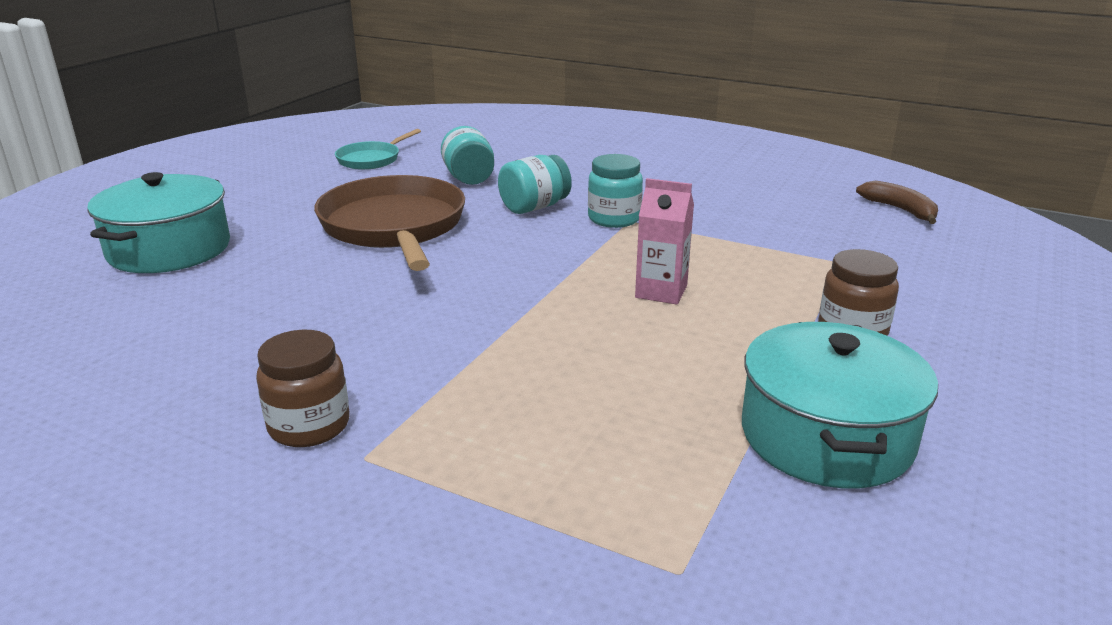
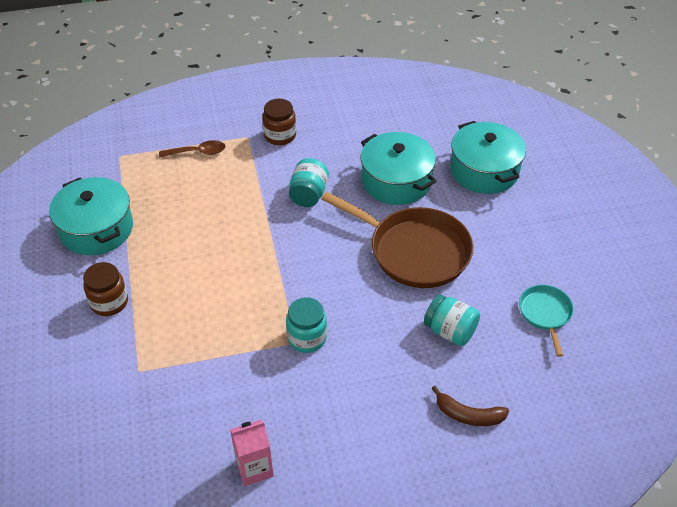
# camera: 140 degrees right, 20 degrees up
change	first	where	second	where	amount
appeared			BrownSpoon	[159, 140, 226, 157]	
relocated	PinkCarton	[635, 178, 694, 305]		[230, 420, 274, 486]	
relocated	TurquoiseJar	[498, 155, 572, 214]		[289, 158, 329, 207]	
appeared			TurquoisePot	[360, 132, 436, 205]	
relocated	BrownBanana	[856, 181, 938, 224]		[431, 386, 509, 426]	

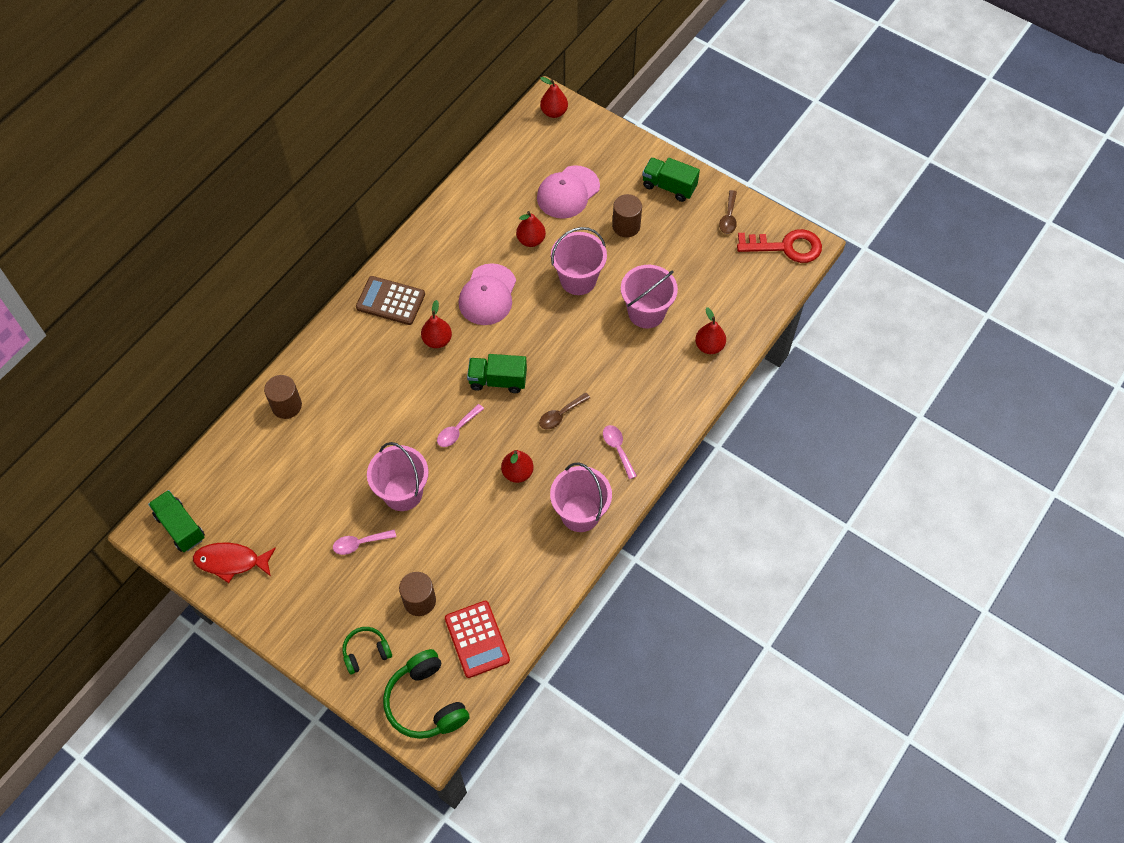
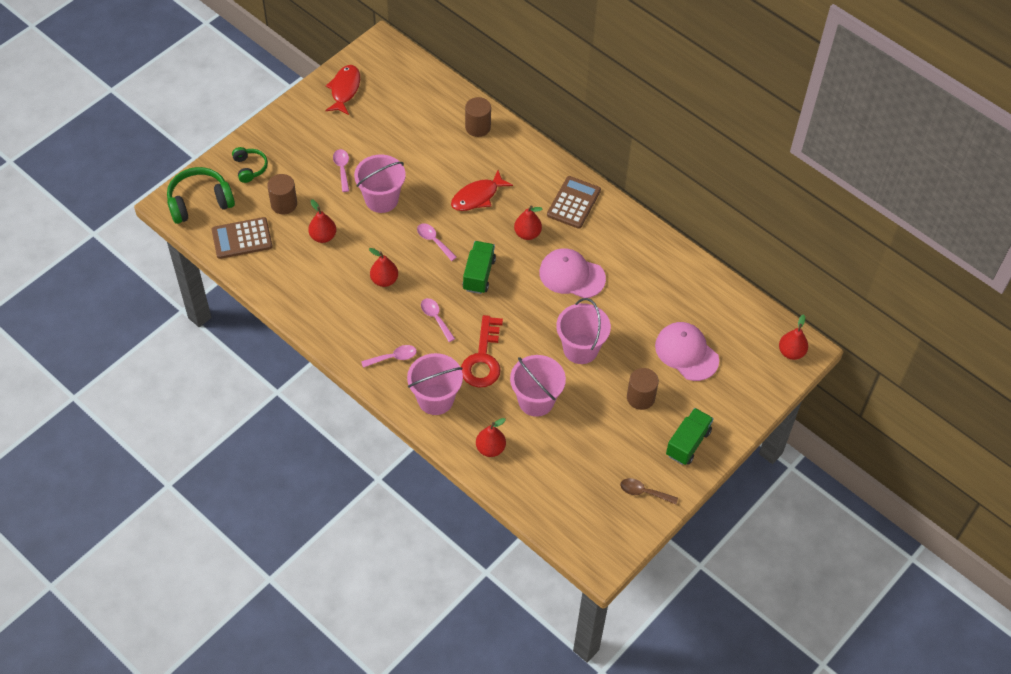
# camera: 95 degrees right, 5 degrees down
change	first	where	second	where	amount
colour	RedCalculator	[445, 601, 510, 678]	BrownCalculator	[212, 217, 273, 259]	
relocated	RedPear	[516, 211, 546, 247]		[308, 200, 336, 243]	
relocated	PinkBucket	[550, 463, 612, 532]		[407, 353, 463, 415]	
colour	BrownSpoon	[539, 392, 590, 429]	PinkSpoon	[421, 298, 455, 342]	
appeared			RedFish	[451, 170, 513, 211]	
relocated	RedKey	[737, 229, 822, 263]		[461, 315, 503, 388]	
missing	GreenTruck	[148, 490, 205, 552]			

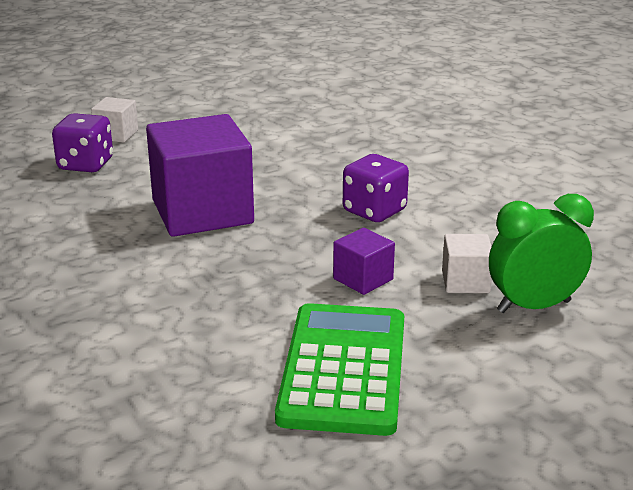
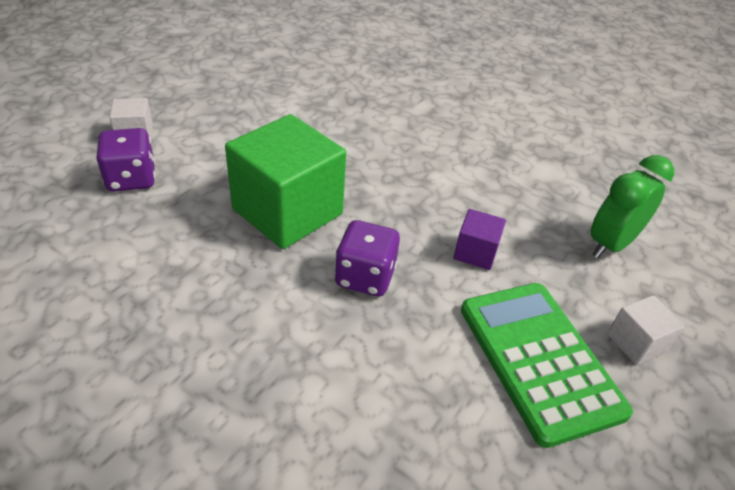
# camera: 30 degrees left, 15 degrees up
change	first	where	second	where	amount
colour	PurpleCube	[146, 114, 254, 237]	GreenCube	[225, 114, 346, 249]	
relocated	PurpleDice	[343, 154, 409, 222]		[335, 220, 400, 296]	
relocated	WhiteCube	[442, 234, 492, 293]		[607, 295, 685, 365]	

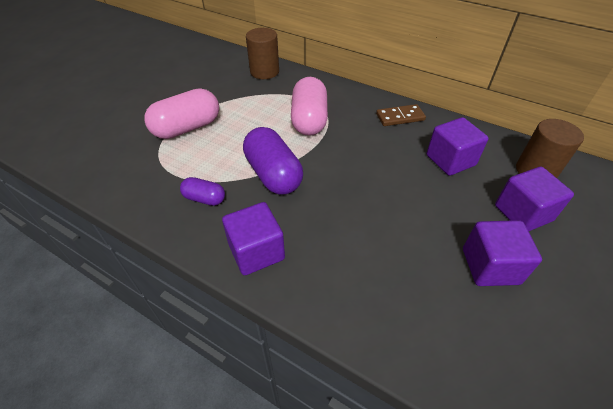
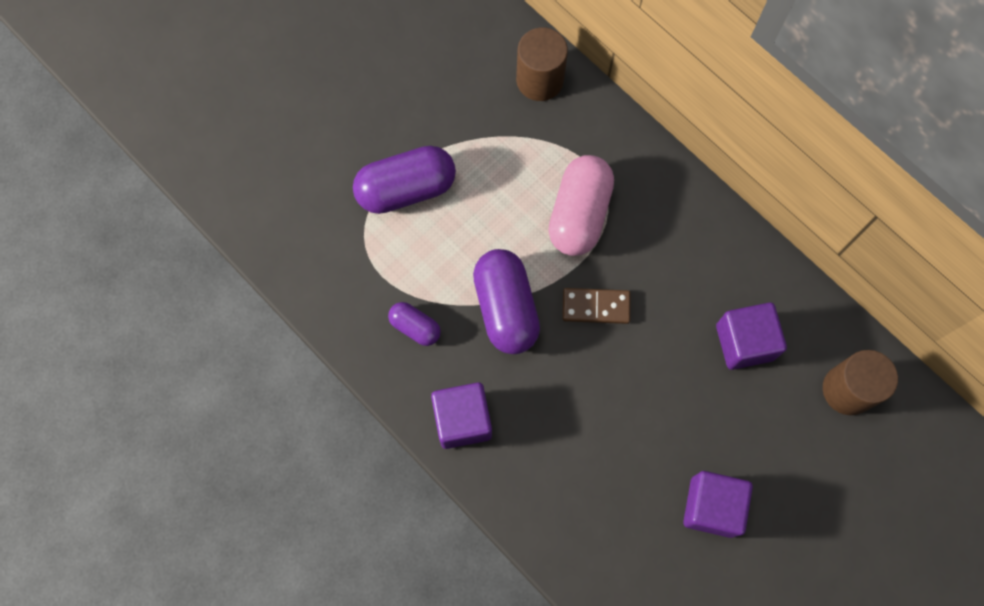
# camera: 15 degrees right, 25 degrees up
change	first	where	second	where	amount
colour	PinkCapsule	[144, 88, 219, 139]	PurpleCapsule	[353, 146, 456, 214]	
relocated	BrownDomino	[376, 104, 426, 126]		[562, 288, 631, 324]	
missing	PurpleCube	[495, 167, 574, 231]			

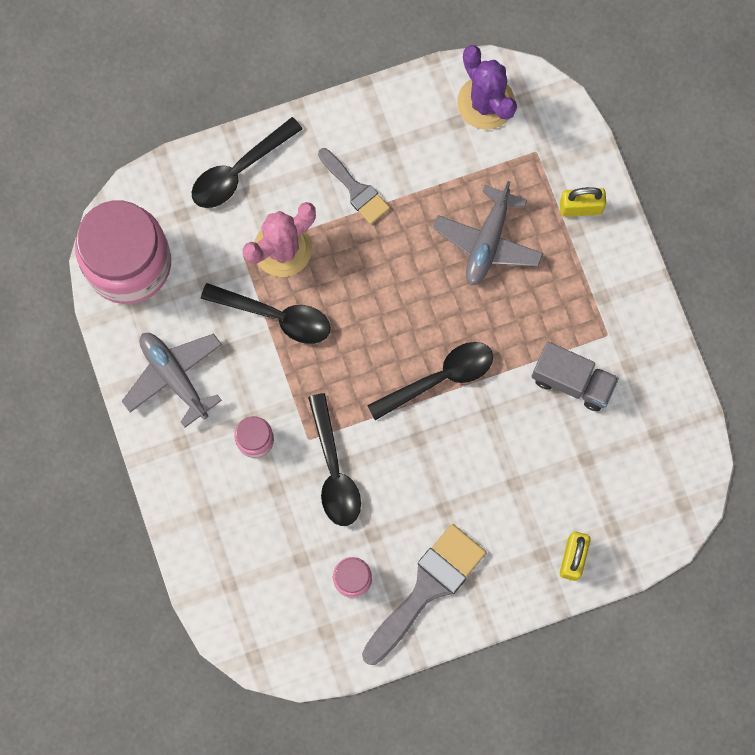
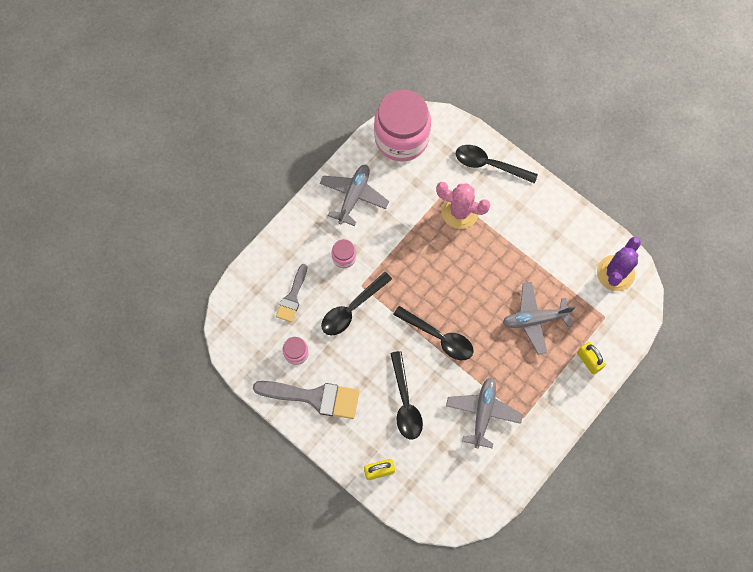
# camera: 60 degrees right, 5 degrees down
change	first	where	second	where	amount
relocated	GreyBrush	[318, 148, 390, 224]		[276, 264, 307, 322]	
relocated	BlackSpoon	[201, 283, 331, 344]		[390, 351, 423, 440]	
exchanged	GreyTruck	[531, 342, 619, 412]	GreyPlane	[446, 378, 523, 448]	

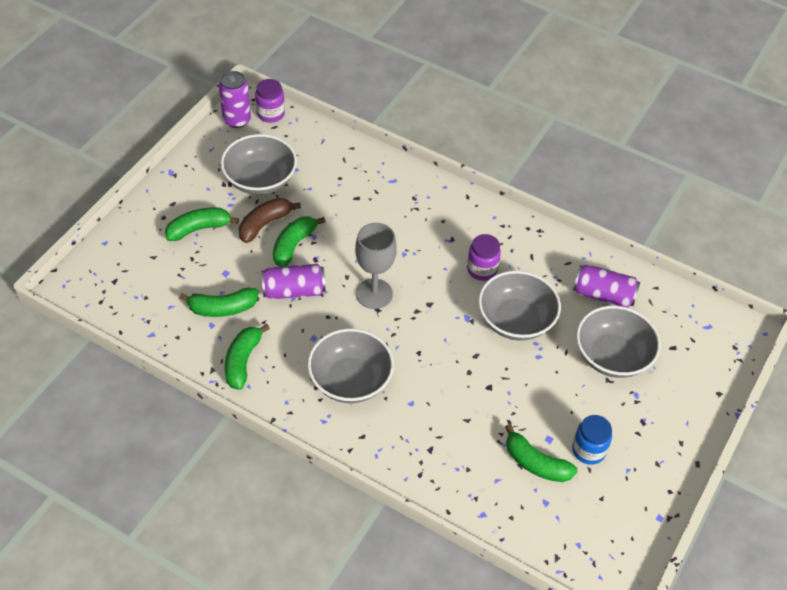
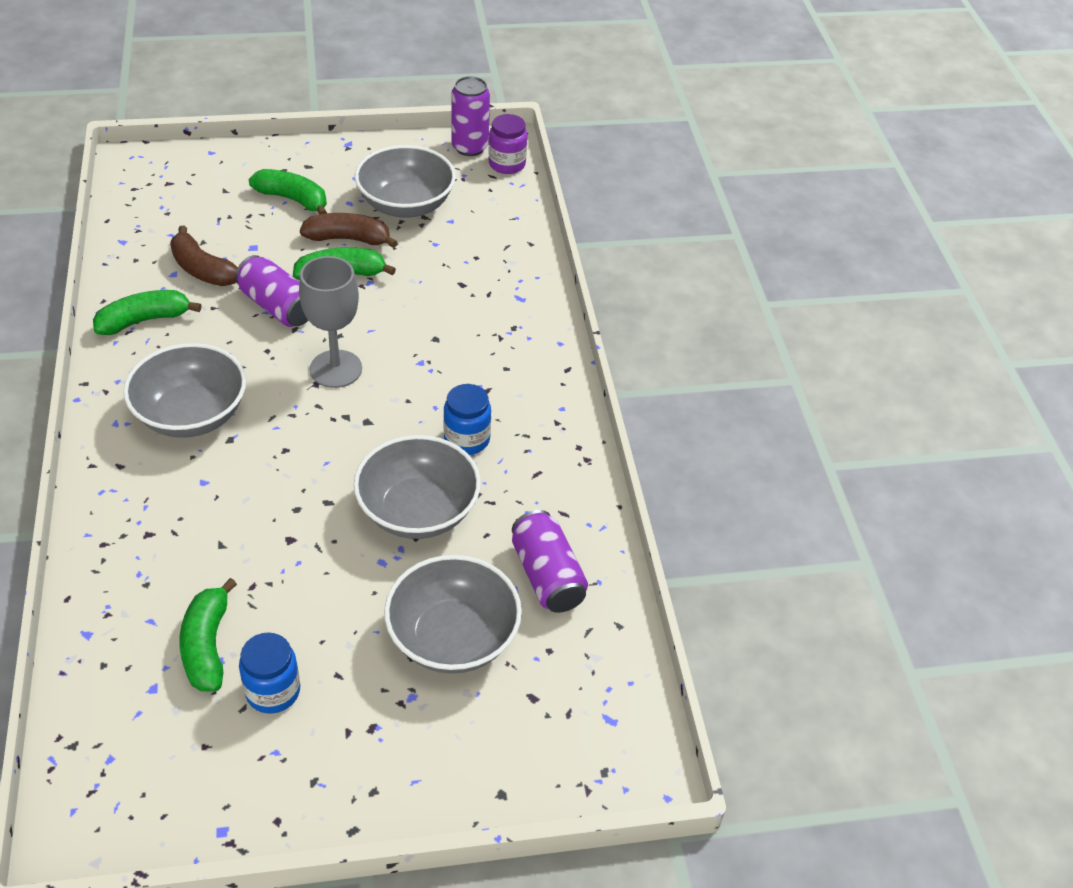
# camera: 50 degrees right, 5 degrees down
change	first	where	second	where	amount
colour	GreenBanana	[179, 288, 258, 317]	BrownBanana	[170, 226, 238, 286]	
colour	PurpleJar	[467, 234, 501, 281]	BlueJar	[444, 384, 491, 455]	

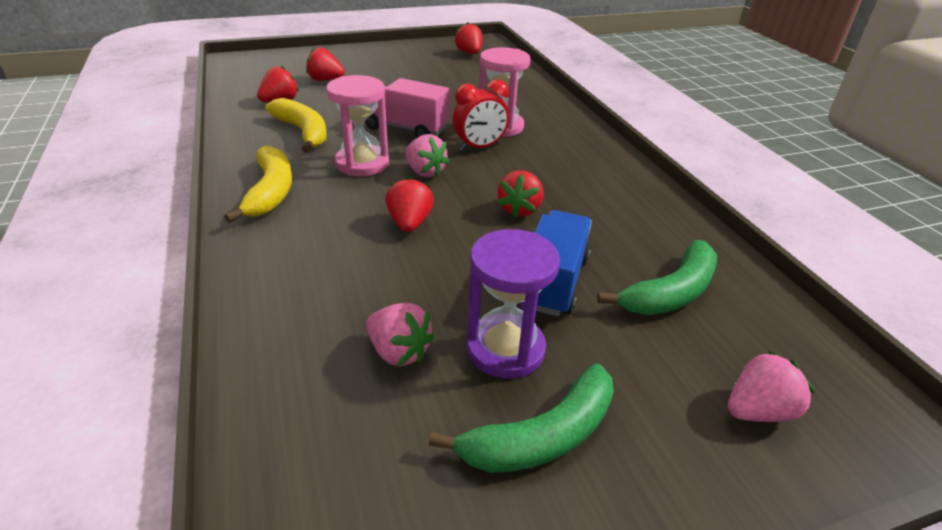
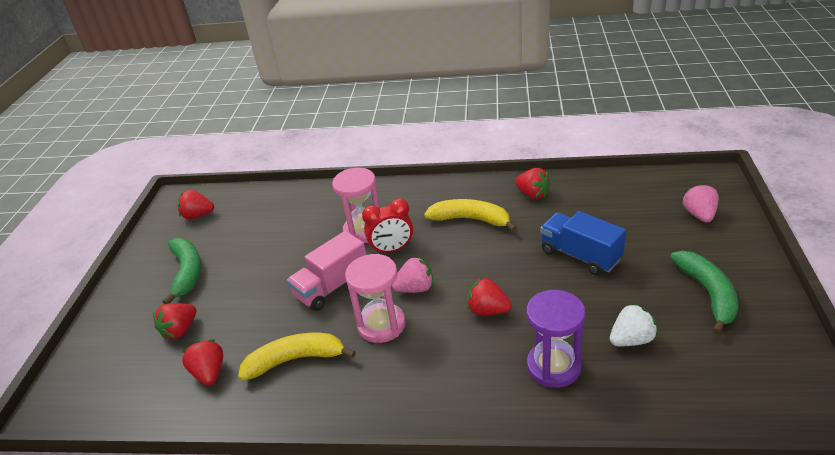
# camera: 60 degrees left, 0 degrees up
change	first	where	second	where	amount
relocated	GreenBanana	[597, 240, 717, 315]		[163, 238, 201, 304]	
spun	RedClock	[453, 79, 509, 151]		[362, 198, 413, 254]	75 degrees clockwise
relocated	YellowBanana	[224, 146, 292, 223]		[424, 199, 517, 232]	
relocated	RedStrawberry	[497, 170, 543, 218]		[515, 168, 551, 199]	
relocated	PurpleHourglass	[466, 229, 560, 378]		[526, 290, 586, 388]	
colour	PinkStrawberry	[366, 303, 435, 366]	WhiteStrawberry	[610, 303, 658, 346]	

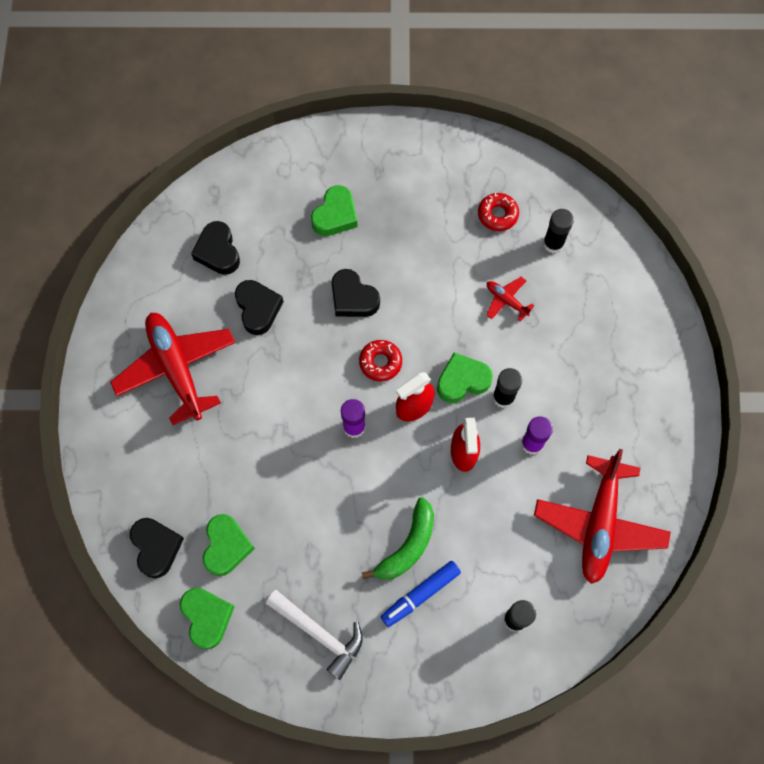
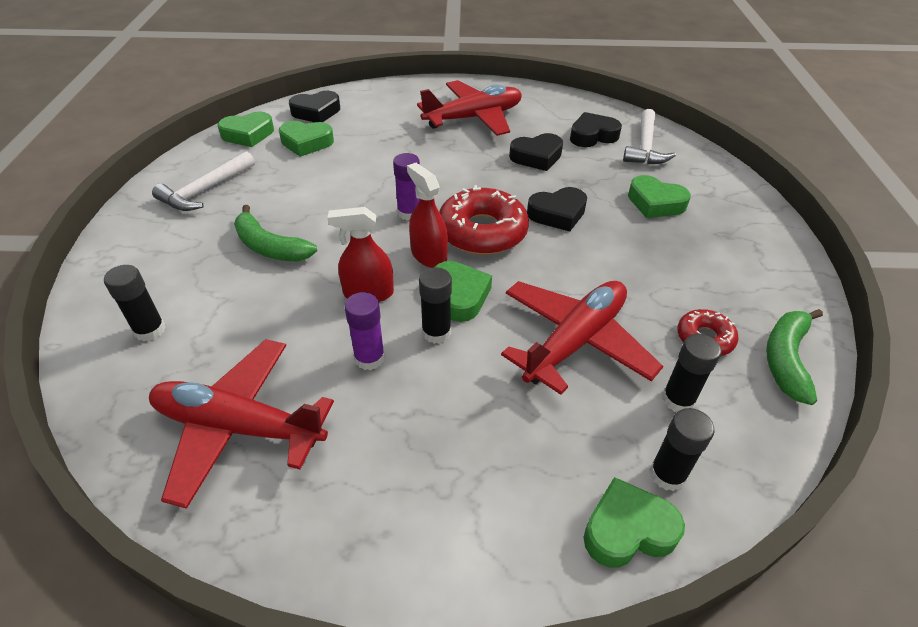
# camera: 90 degrees right, 25 degrees down
change	first	where	second	where	amount
size	RedDonut	[359, 340, 402, 381]		[439, 185, 529, 255]	x1.86
size	RedPlane	[486, 277, 534, 322]		[501, 281, 663, 395]	x2.24
spun	BlackHeart	[332, 269, 380, 317]		[527, 187, 587, 231]	150 degrees counterclockwise
appeared			GreenHeart	[583, 477, 685, 567]	
appeared			WhiteHammer	[623, 109, 676, 164]	
appeared			BlackGlueStick	[650, 408, 715, 491]	
appeared			GreenBanana	[766, 309, 823, 405]	
missing	BlueMarker	[381, 561, 461, 627]			

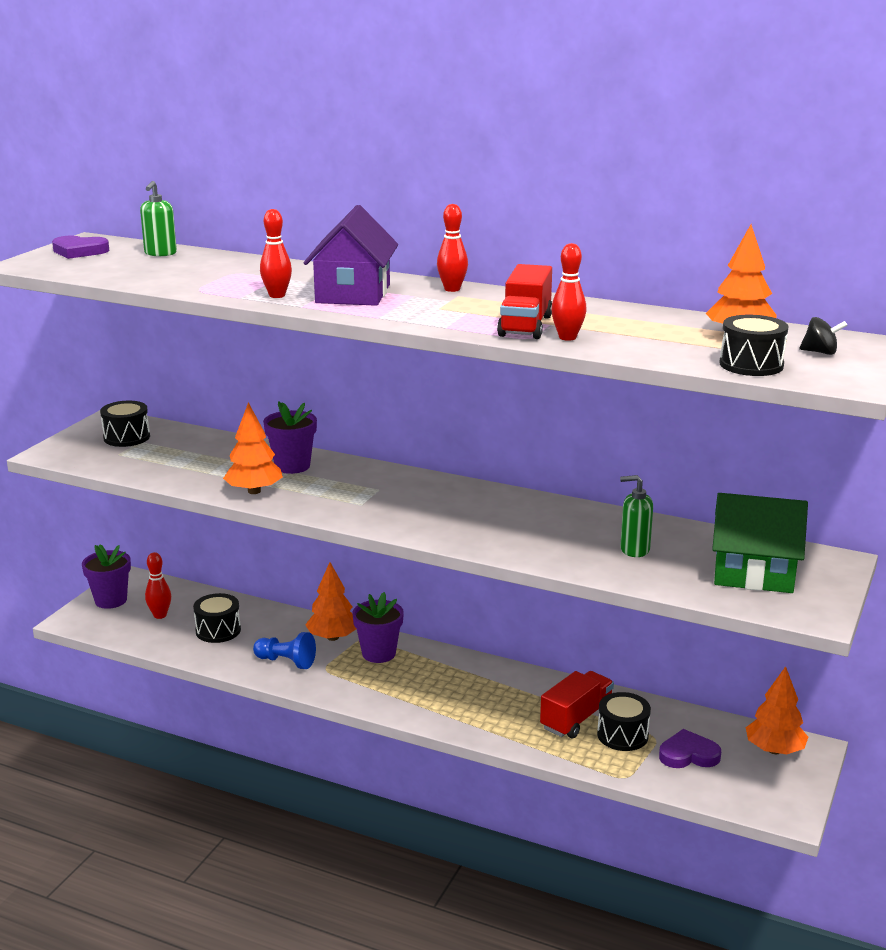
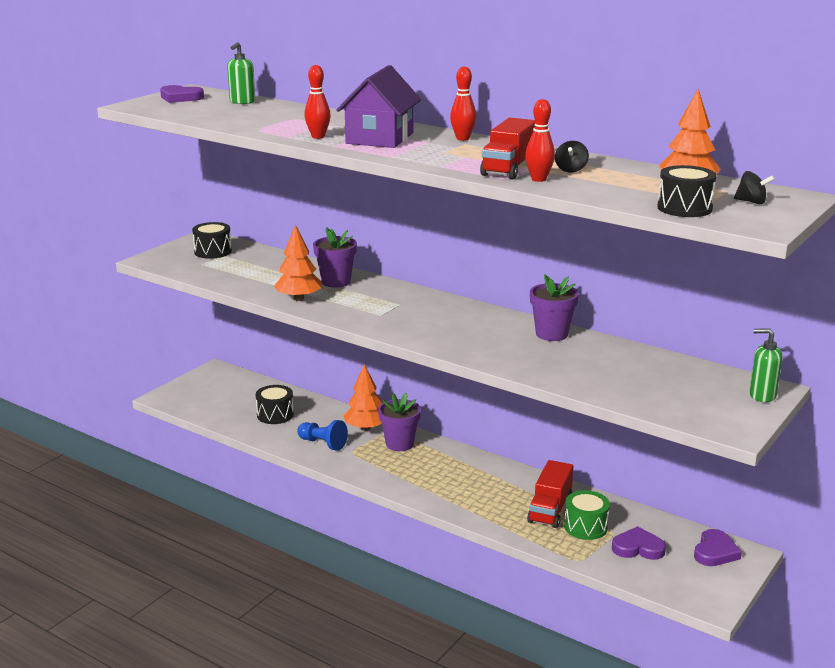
# camera: 10 degrees right, 0 degrees up
change	first	where	second	where	amount
spun	RedTruck	[540, 671, 614, 738]		[527, 460, 573, 528]	150 degrees clockwise
relocated	PurpleFlowerPot	[82, 545, 131, 609]		[530, 274, 579, 341]	
appeared			BlackSpinningTop	[555, 141, 589, 173]	
colour	BlackDrum	[597, 692, 651, 751]	GreenDrum	[564, 490, 610, 540]	
exchanged	OrangeTree	[746, 666, 808, 754]	PurpleHeart	[694, 529, 742, 566]	
relocated	GreenSoapDispenser	[620, 475, 653, 557]		[749, 328, 783, 402]	
missing	RedBowlingPin	[145, 552, 171, 619]			
missing	GreenHouse	[712, 493, 808, 593]			

